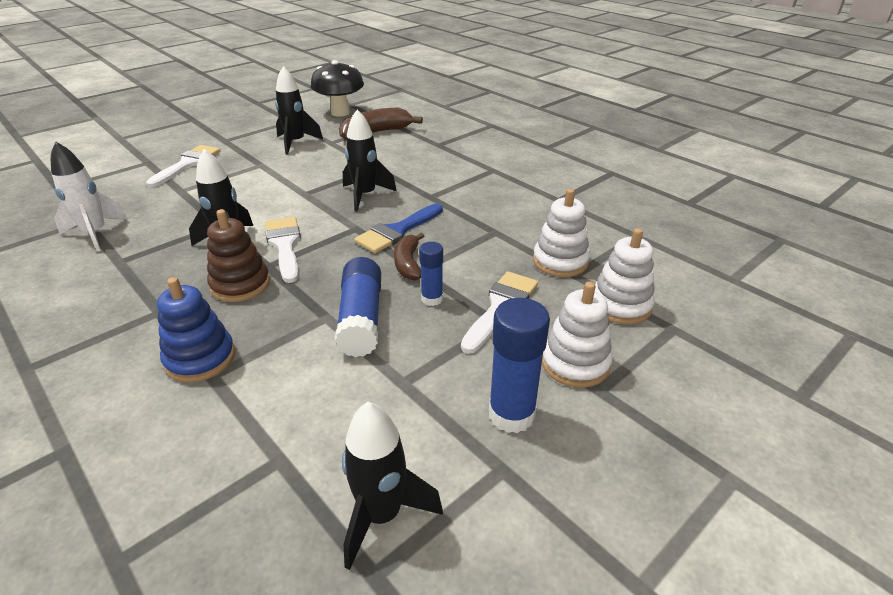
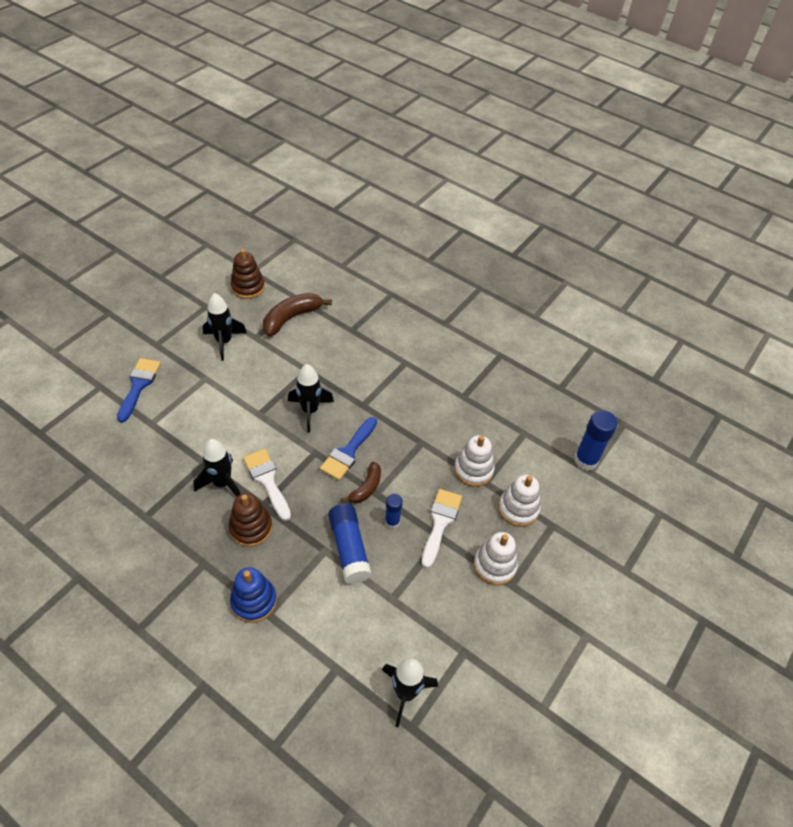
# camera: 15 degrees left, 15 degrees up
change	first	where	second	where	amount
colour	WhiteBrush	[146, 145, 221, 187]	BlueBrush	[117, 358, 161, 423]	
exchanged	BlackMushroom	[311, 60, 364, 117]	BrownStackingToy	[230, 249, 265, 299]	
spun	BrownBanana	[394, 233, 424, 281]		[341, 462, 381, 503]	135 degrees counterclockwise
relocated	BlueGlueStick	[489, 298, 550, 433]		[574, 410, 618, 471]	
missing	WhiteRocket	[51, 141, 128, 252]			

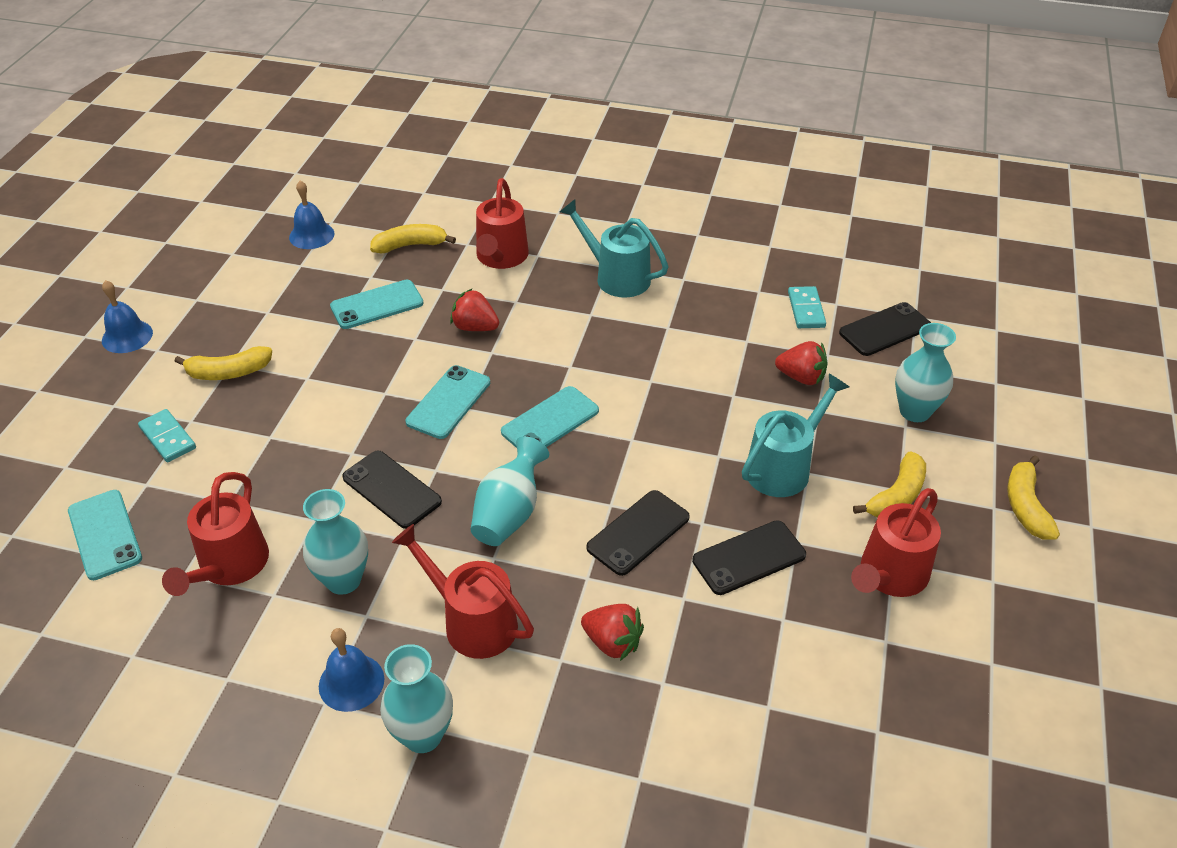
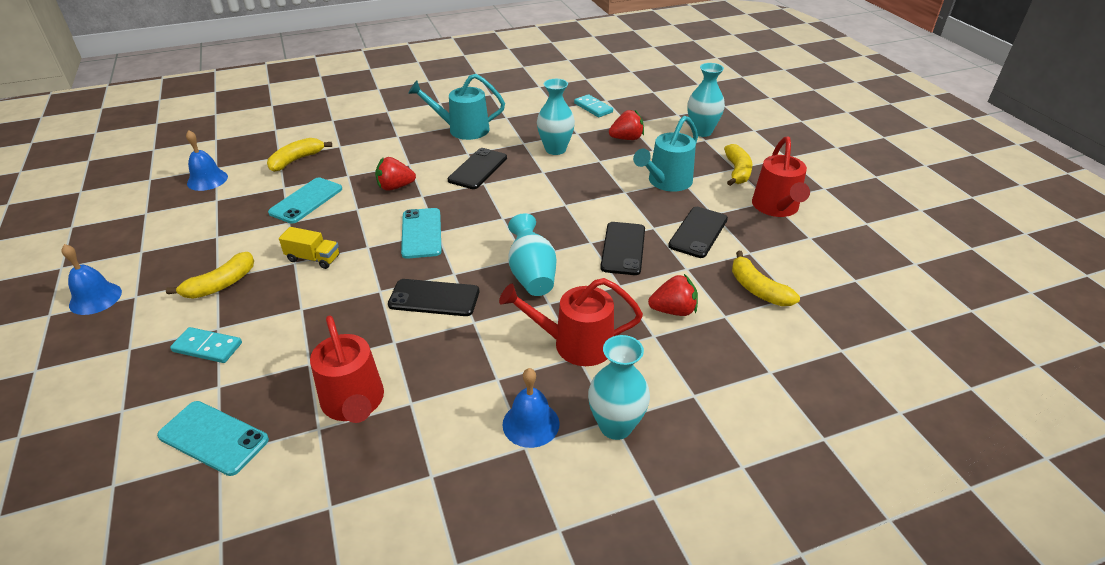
# camera: 35 degrees left, 5 degrees down
change	first	where	second	where	amount
appeared			YellowTruck	[279, 227, 339, 269]	
relocated	BlackPhone	[839, 302, 931, 356]		[448, 148, 507, 189]	
relocated	TurquoiseVase	[303, 489, 368, 595]		[537, 79, 575, 155]	
spun	TurquoiseWateringCan	[742, 374, 849, 497]		[633, 115, 698, 192]	150 degrees counterclockwise
relocated	YellowBanana	[1007, 456, 1060, 540]		[732, 251, 800, 306]	
missing	RedWateringCan	[476, 178, 529, 269]			
missing	TurquoisePhone	[501, 386, 599, 448]			

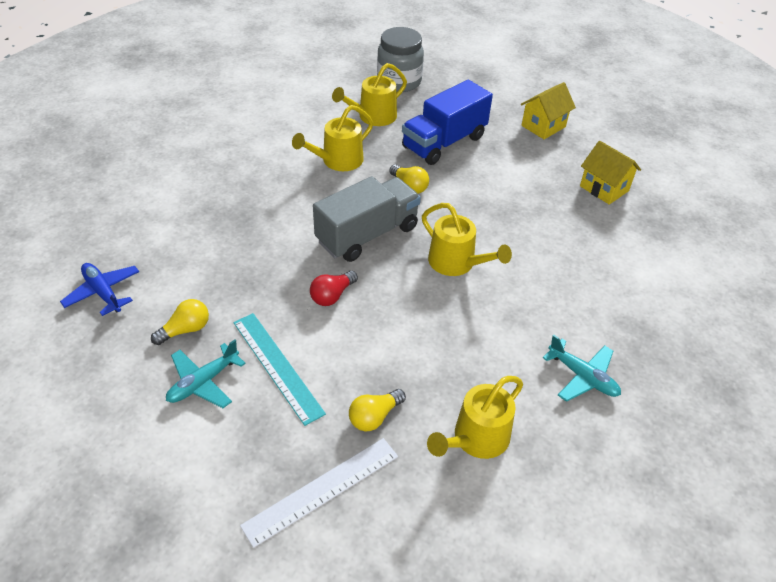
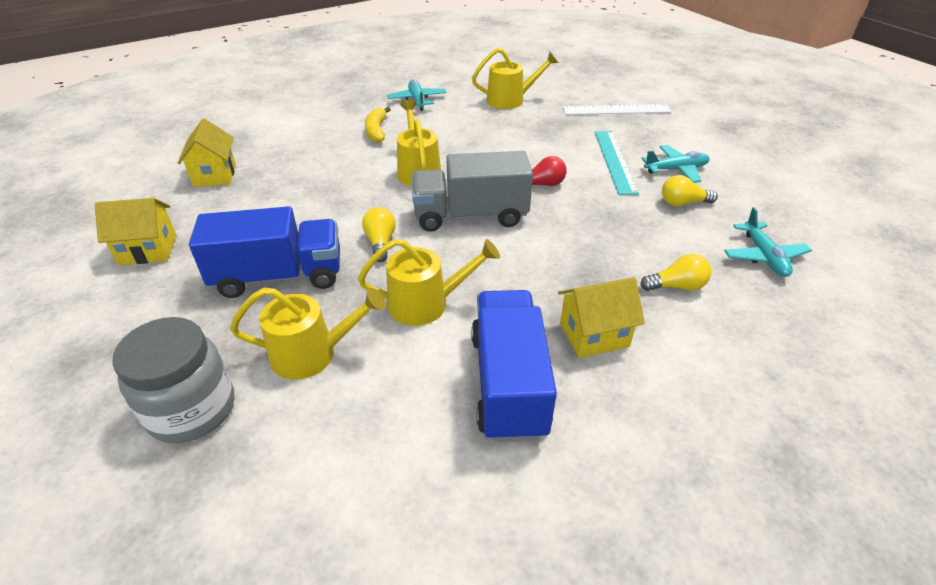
# camera: 145 degrees left, 5 degrees down
change	first	where	second	where	amount
appeared			YellowBanana	[365, 107, 391, 143]	
appeared			BlueTruck	[471, 290, 557, 442]	
appeared			YellowHouse	[558, 277, 645, 358]	
relocated	YellowLightBulb	[349, 389, 406, 431]		[641, 254, 711, 291]	
colour	BluePlane	[60, 263, 139, 316]	TurquoisePlane	[724, 207, 812, 277]	

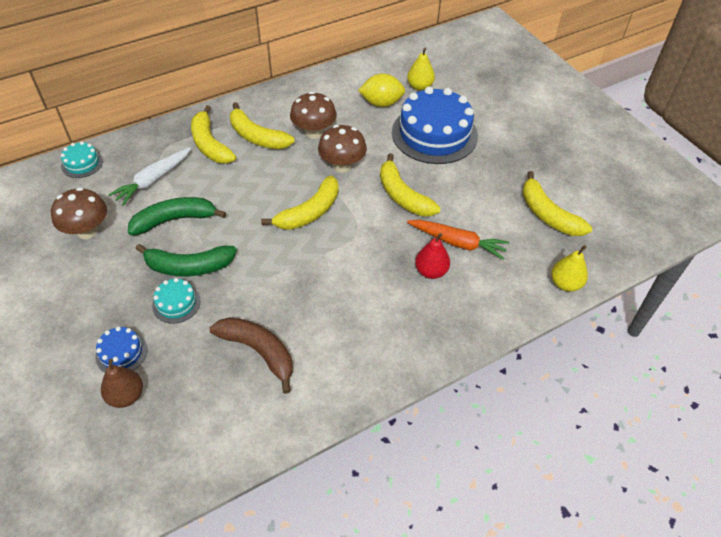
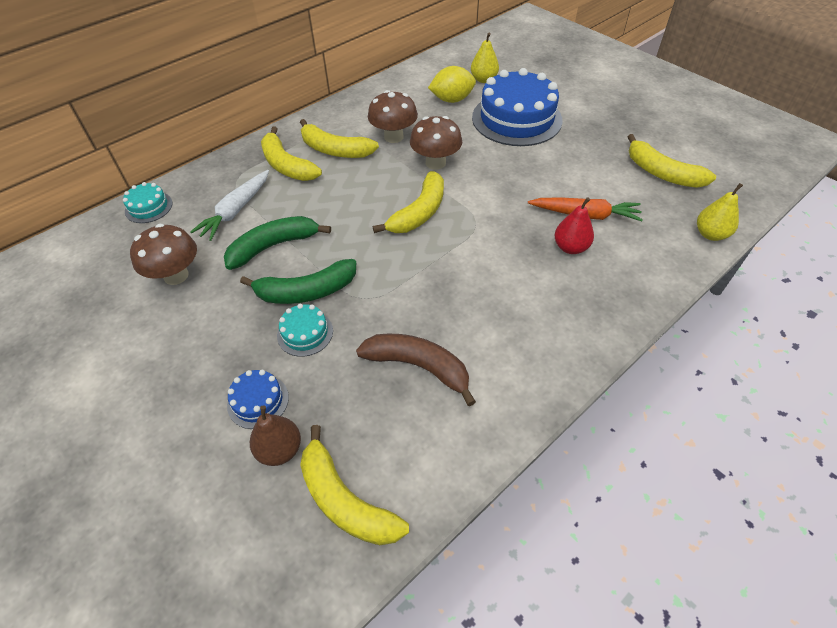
# camera: 10 degrees left, 0 degrees up
change	first	where	second	where	amount
relocated	YellowBanana	[380, 153, 441, 216]		[300, 425, 409, 545]	

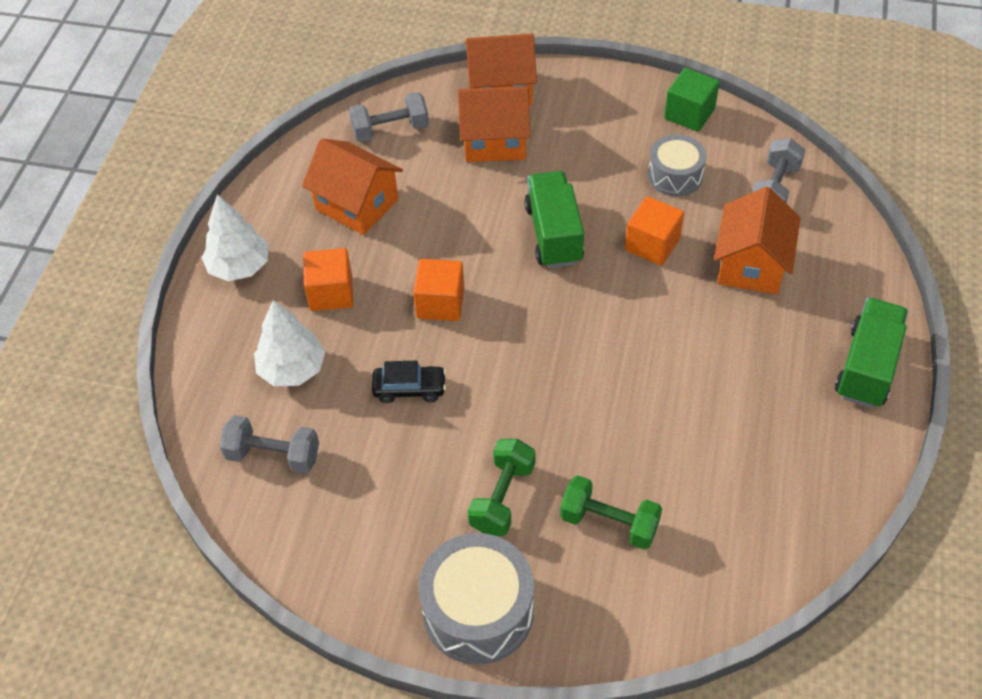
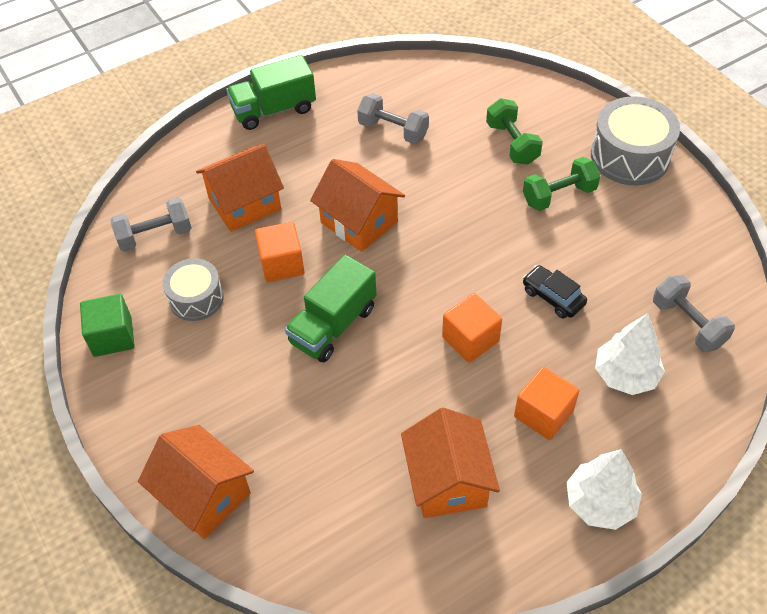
# camera: 135 degrees left, 0 degrees up
change	first	where	second	where	amount
relocated	OrangeHouse	[458, 86, 530, 162]		[310, 159, 405, 252]	
relocated	GreyDumbbell	[349, 92, 429, 142]		[357, 93, 429, 144]	

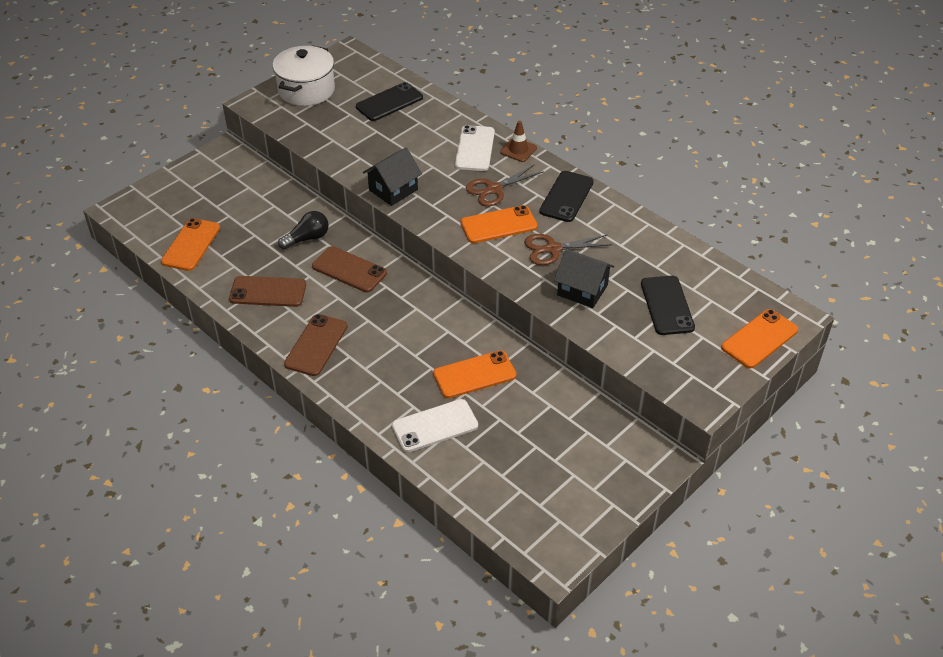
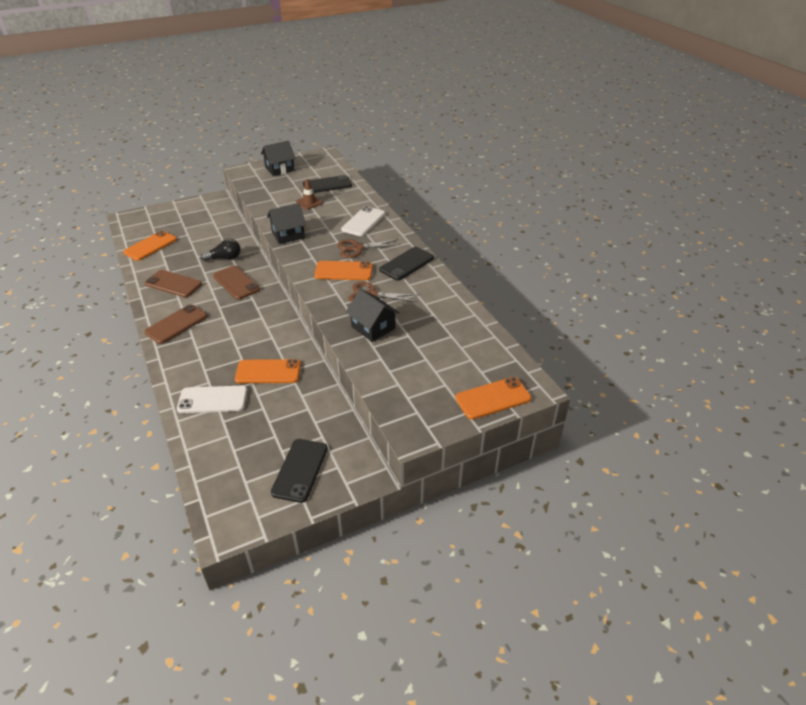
# camera: 20 degrees right, 5 degrees down
change	first	where	second	where	amount
exchanged	WhitePot	[273, 45, 335, 106]	BlackHouse	[261, 140, 296, 176]	
relocated	BlackPhone	[641, 276, 695, 335]		[271, 439, 328, 503]	
relocated	BrownTrafficCone	[500, 121, 537, 162]		[296, 179, 323, 210]	

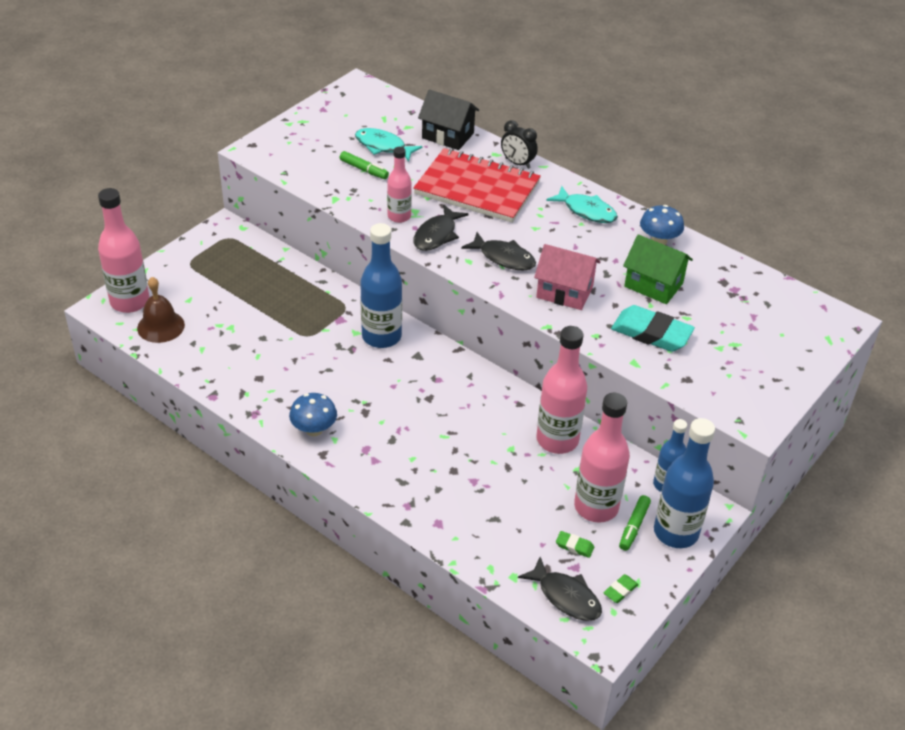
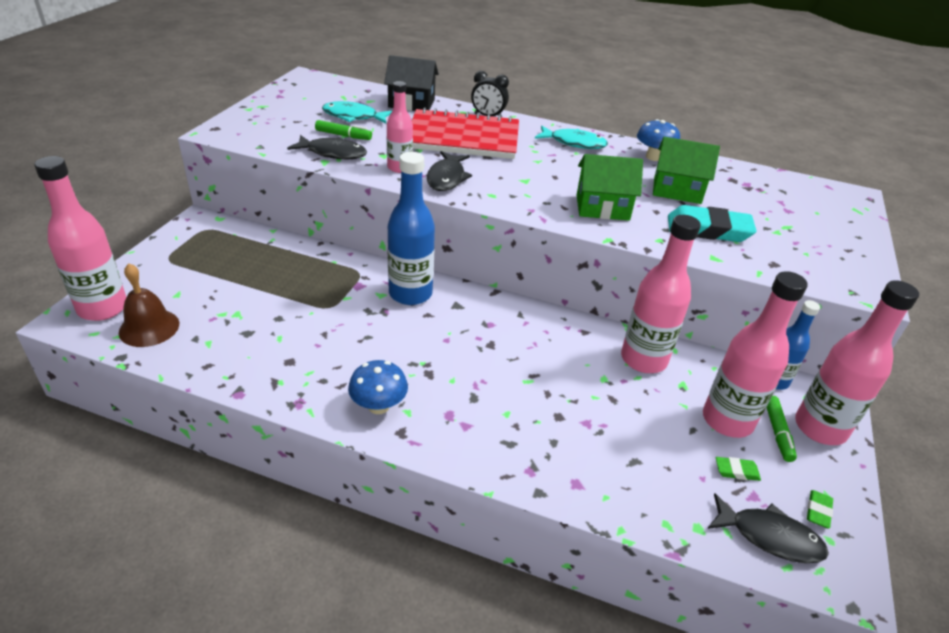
# camera: 20 degrees left, 5 degrees down
change	first	where	second	where	amount
relocated	BlackFish	[461, 232, 536, 271]		[287, 135, 367, 159]	
colour	PinkHouse	[534, 244, 601, 310]	GreenHouse	[577, 154, 643, 221]	
colour	BlueBottle	[654, 418, 715, 548]	PinkBottle	[795, 280, 919, 445]	

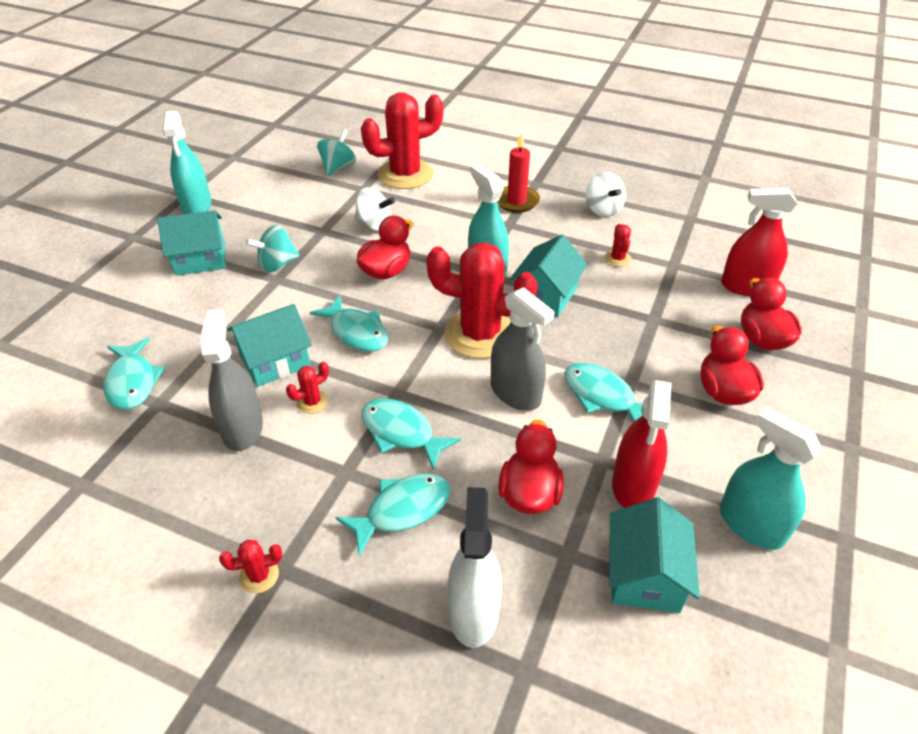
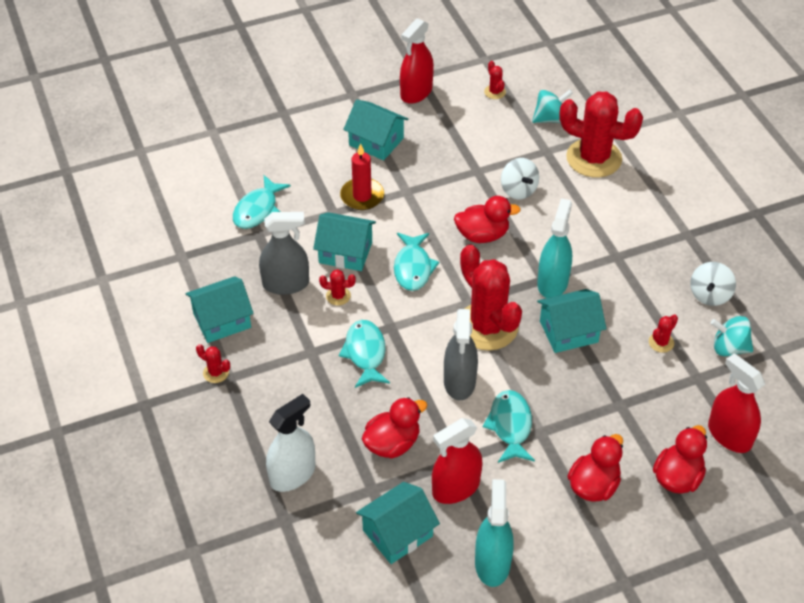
# camera: 45 degrees right, 5 degrees up
change	first	where	second	where	amount
appeared			TurquoiseHouse	[186, 276, 254, 343]	
spun	GreySprayBottle	[200, 310, 263, 451]		[259, 212, 309, 295]	45 degrees clockwise
relocated	RedCandle	[497, 132, 540, 213]		[340, 143, 384, 210]	
colour	TurquoiseSprayBottle	[162, 111, 212, 214]	RedSprayBottle	[400, 18, 434, 104]	
appeared			RedCactus	[484, 61, 506, 99]	
relocated	TurquoiseSpinningTop	[245, 225, 300, 272]		[711, 316, 754, 356]	
missing	TurquoiseFish	[335, 474, 450, 556]			

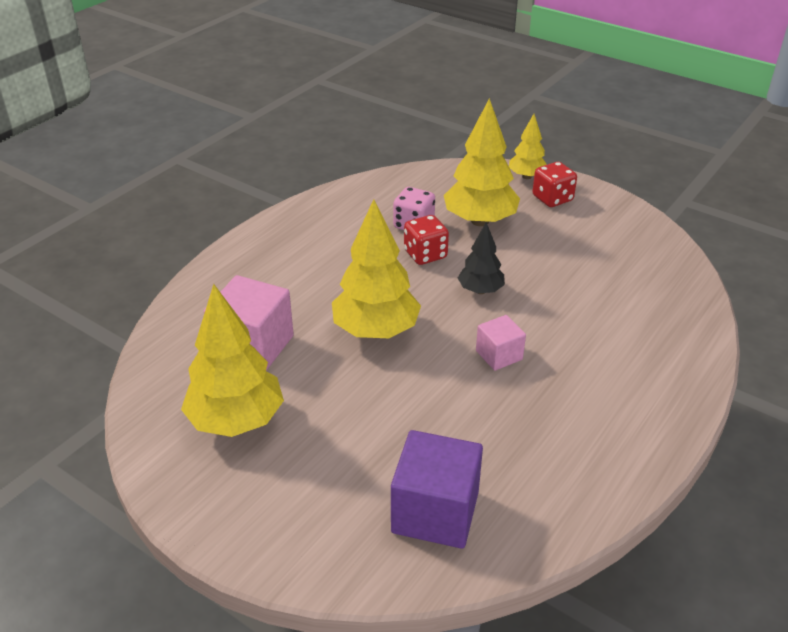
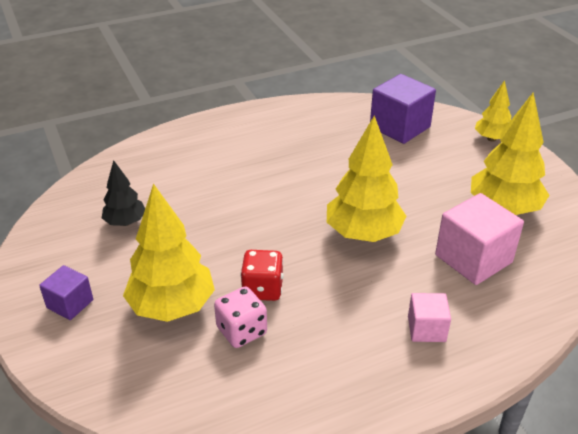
# camera: 150 degrees left, 0 degrees up
change	first	where	second	where	amount
exchanged	RedDice	[532, 162, 577, 207]	PurpleCube	[39, 265, 93, 320]	
relocated	BlackTree	[458, 222, 505, 294]		[102, 160, 145, 226]	
relocated	PinkCube	[476, 315, 526, 371]		[408, 293, 451, 342]	
relocated	YellowTree	[509, 114, 547, 179]		[475, 80, 511, 141]	

